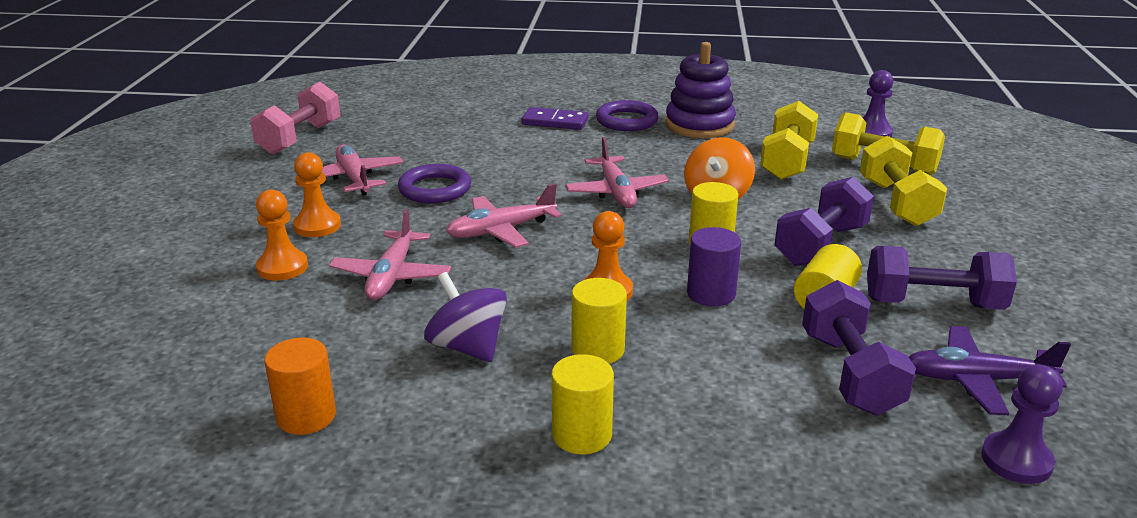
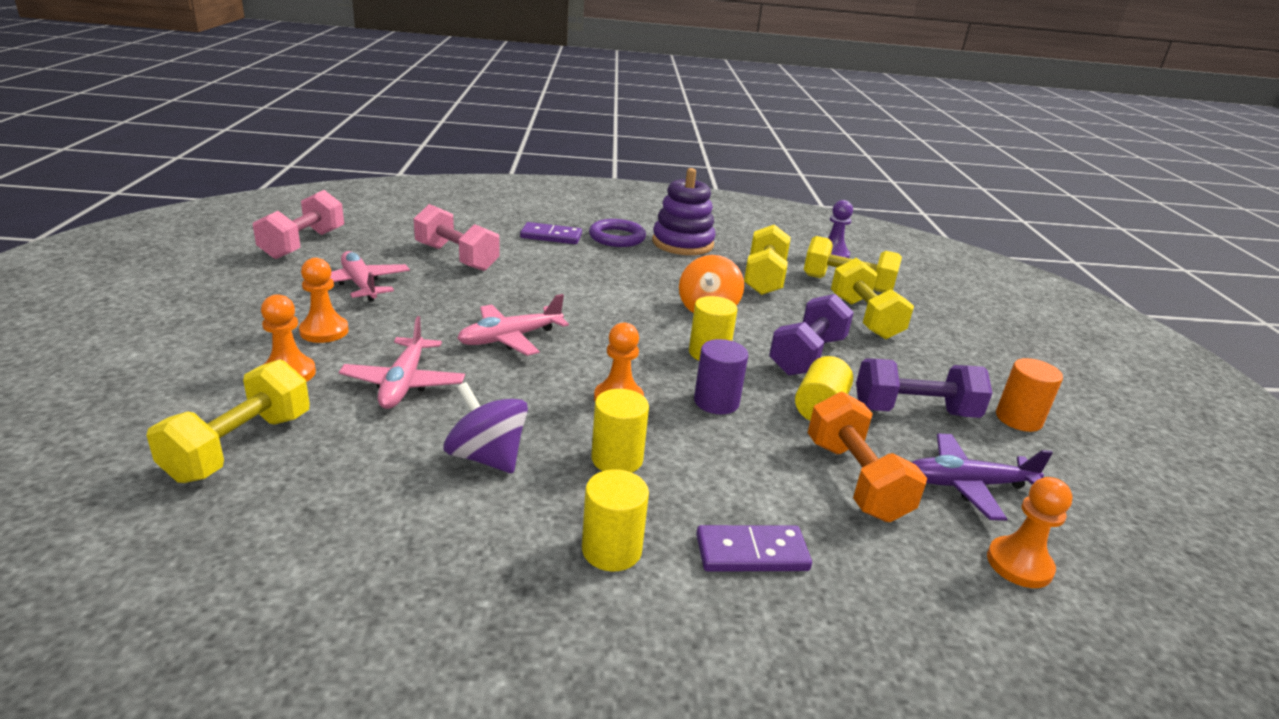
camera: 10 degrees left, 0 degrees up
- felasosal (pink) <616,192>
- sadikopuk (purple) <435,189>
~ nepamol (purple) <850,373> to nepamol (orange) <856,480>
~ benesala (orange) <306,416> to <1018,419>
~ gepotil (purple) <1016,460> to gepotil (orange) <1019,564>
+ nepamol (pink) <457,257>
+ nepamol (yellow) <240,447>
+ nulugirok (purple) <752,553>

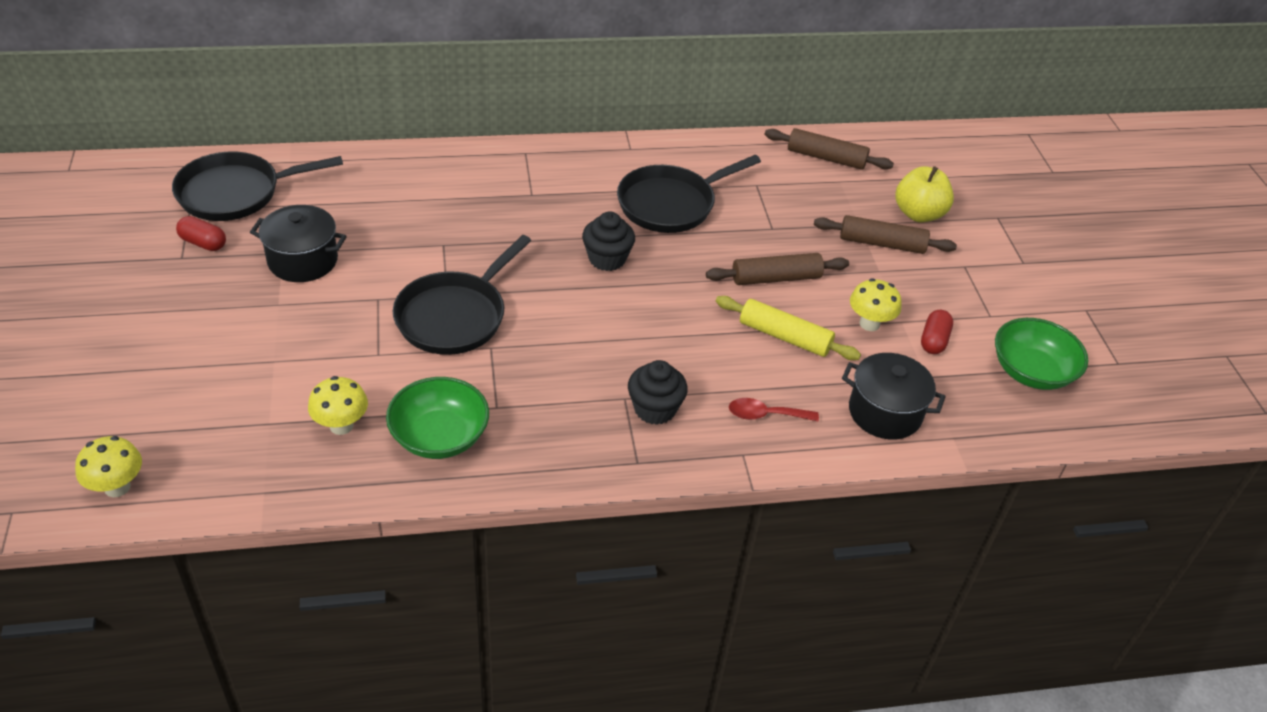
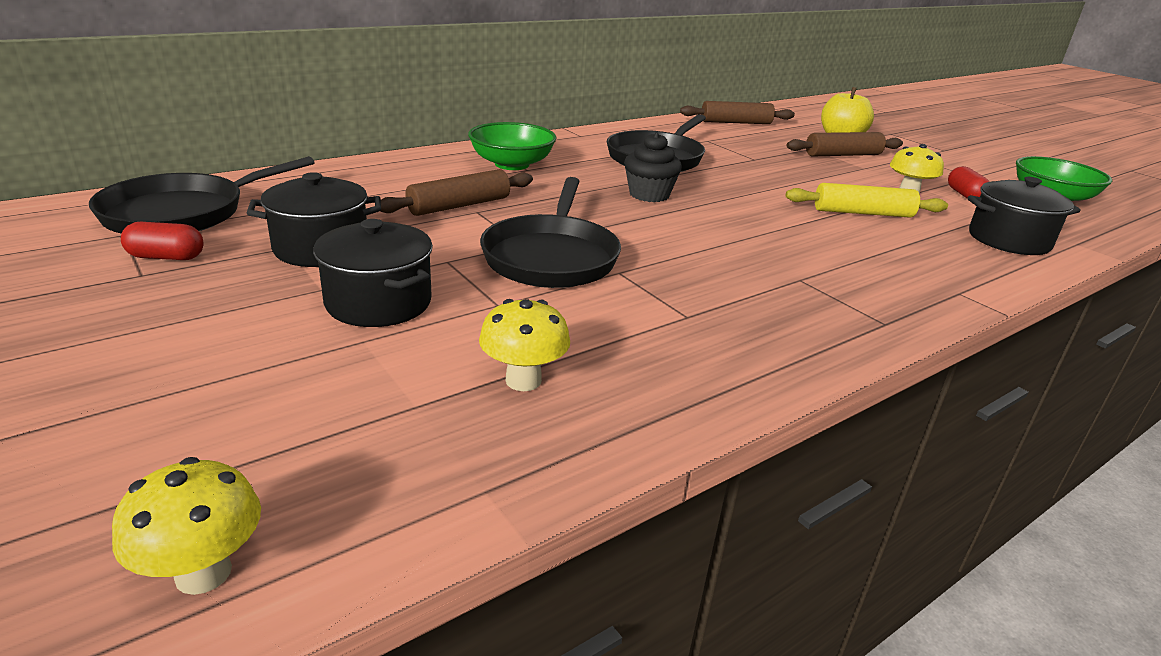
camera: 25 degrees left, 15 degrees down
~ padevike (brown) <776,278> to <459,205>
- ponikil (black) <655,409>
~ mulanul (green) <439,436> to <512,164>
- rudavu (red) <765,415>
+ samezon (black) <378,303>

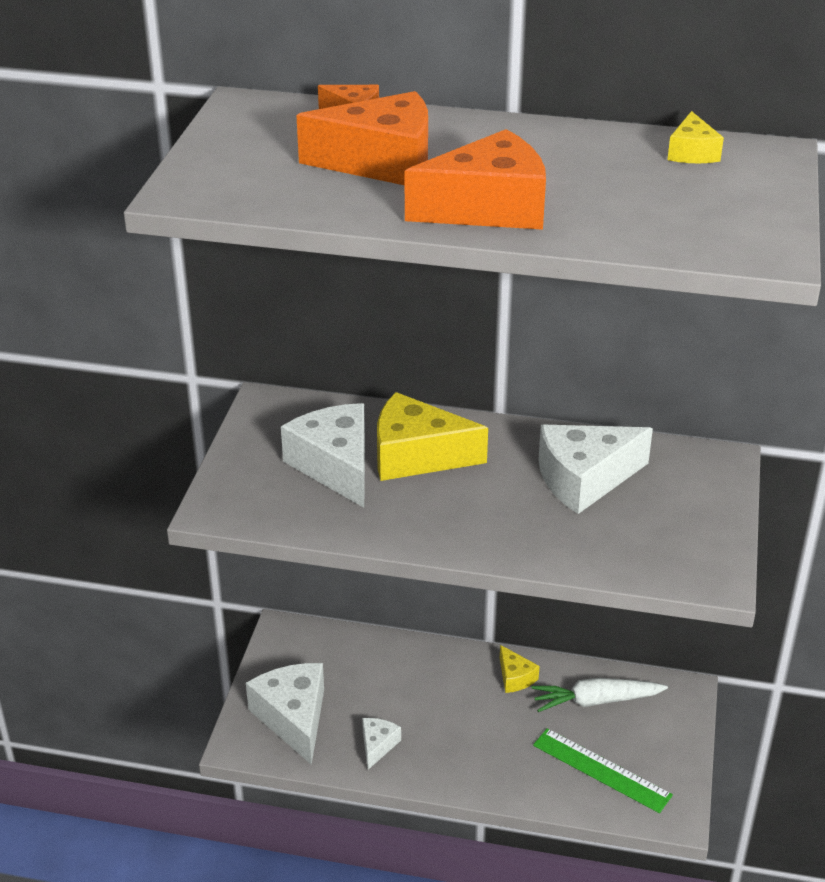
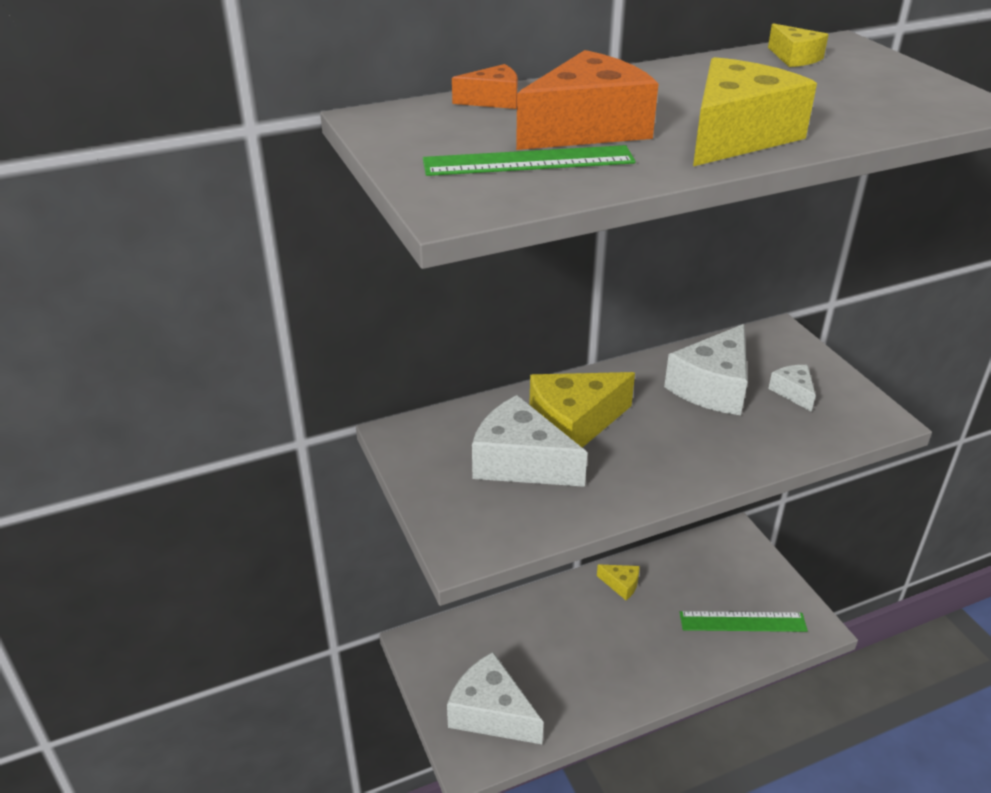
camera: 35 degrees left, 0 degrees up
~ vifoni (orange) <488,208> to vifoni (yellow) <736,136>
- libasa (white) <596,701>
~ vifoni (white) <377,745> to <793,392>
+ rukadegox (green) <528,161>

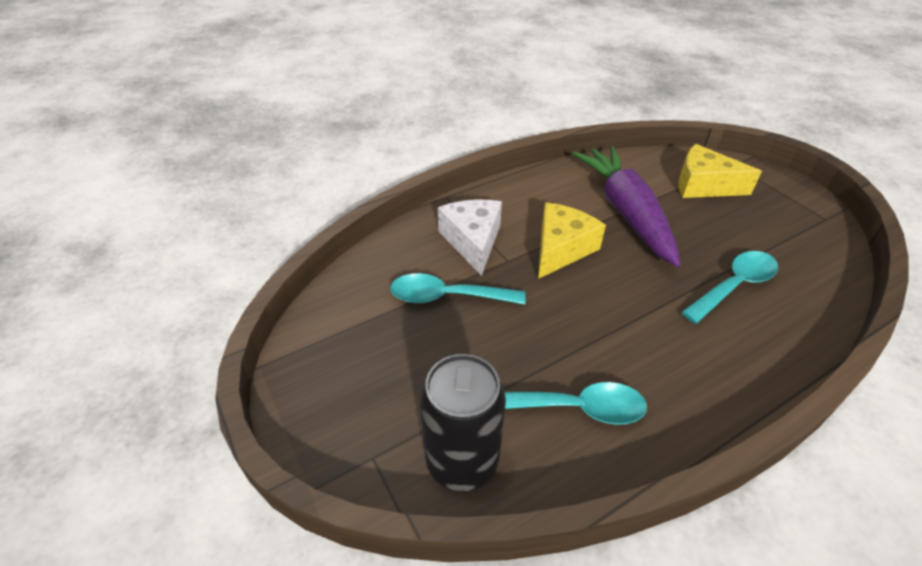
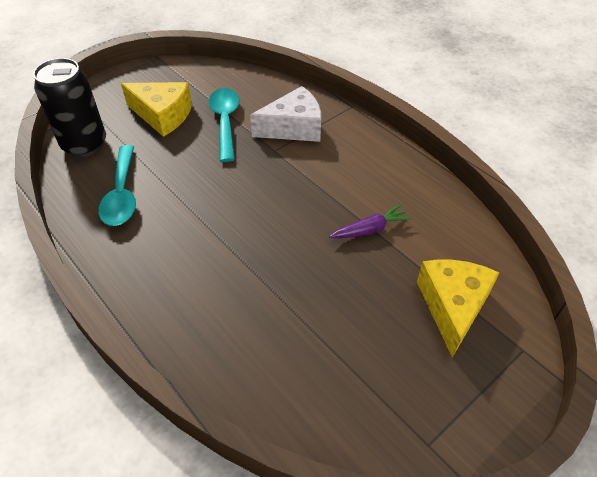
camera: 80 degrees right, 5 degrees up
~ libasa (purple) <626,212> = <370,229> x0.42
~ vifoni (yellow) <561,249> to <163,115>
- rudavu (turquoise) <734,286>

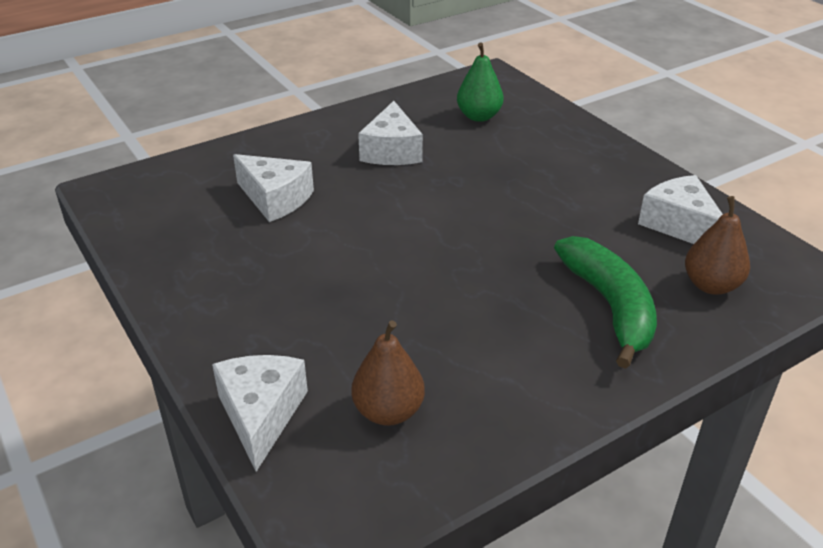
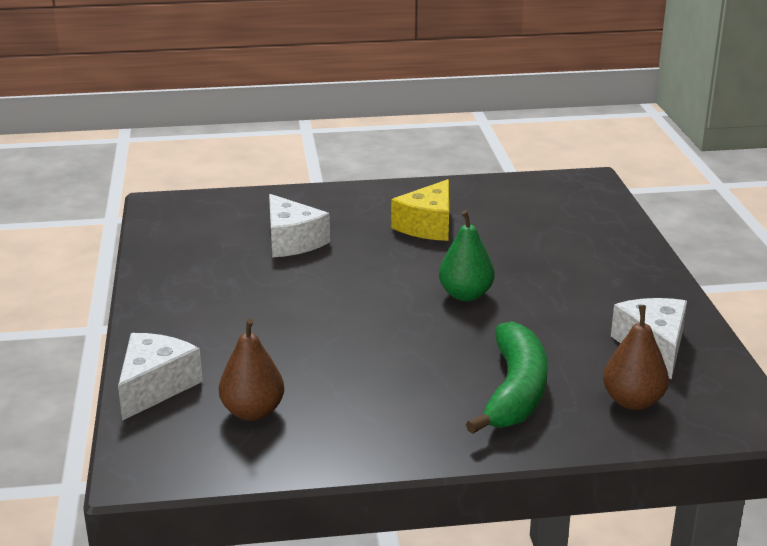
camera: 25 degrees right, 10 degrees down
~ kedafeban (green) <479,116> to <465,295>
~ vifoni (white) <391,151> to vifoni (yellow) <428,226>

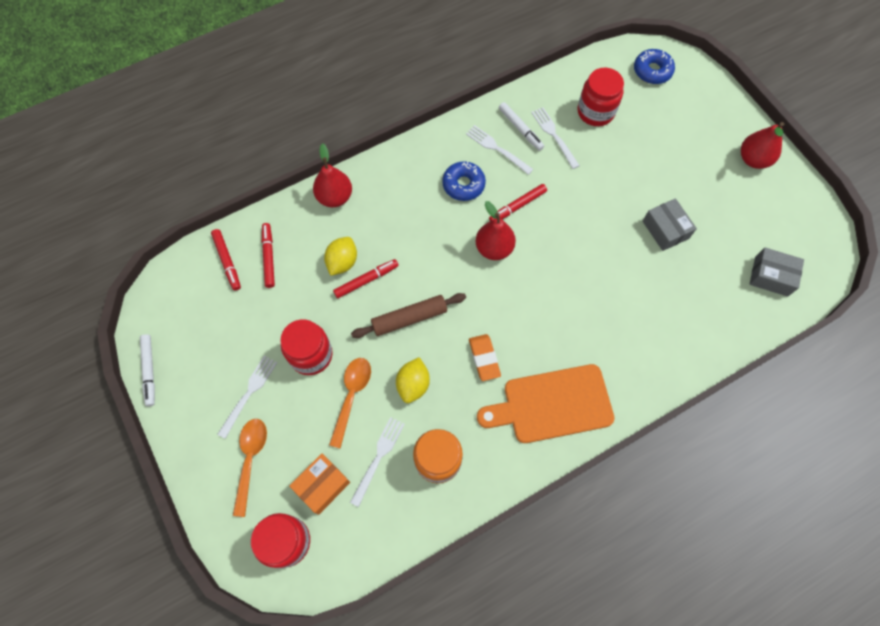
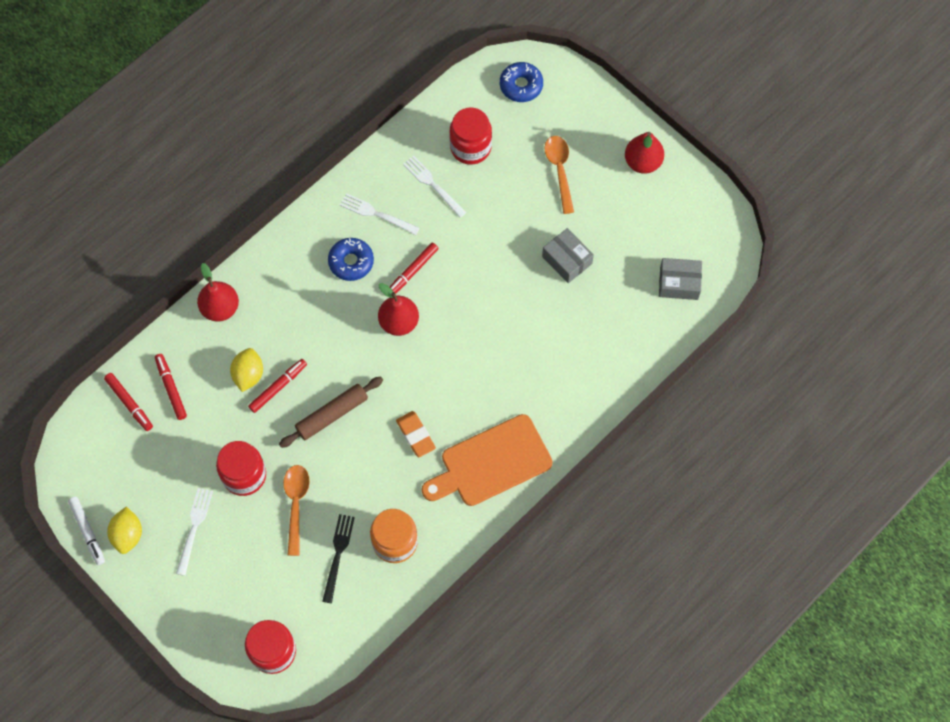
camera: 15 degrees left, 0 degrees up
- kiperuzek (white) <520,129>
~ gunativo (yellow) <413,384> to <128,535>
~ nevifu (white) <378,457> to nevifu (black) <338,554>
~ rudavu (orange) <250,460> to <559,170>
- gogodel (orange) <322,485>

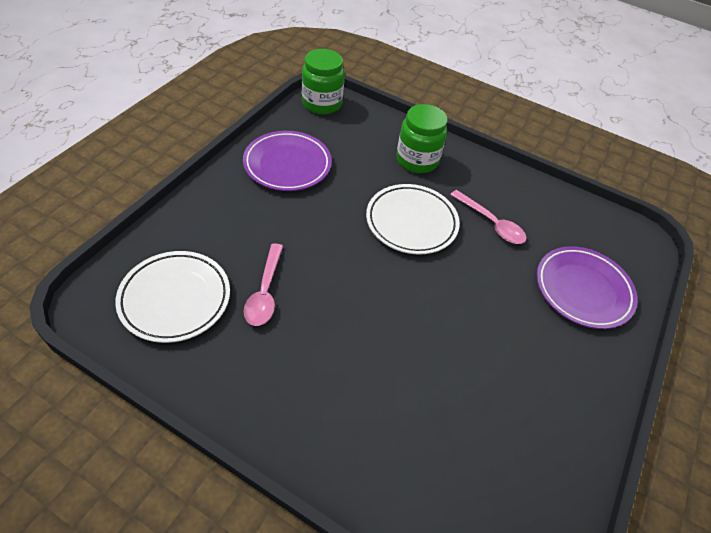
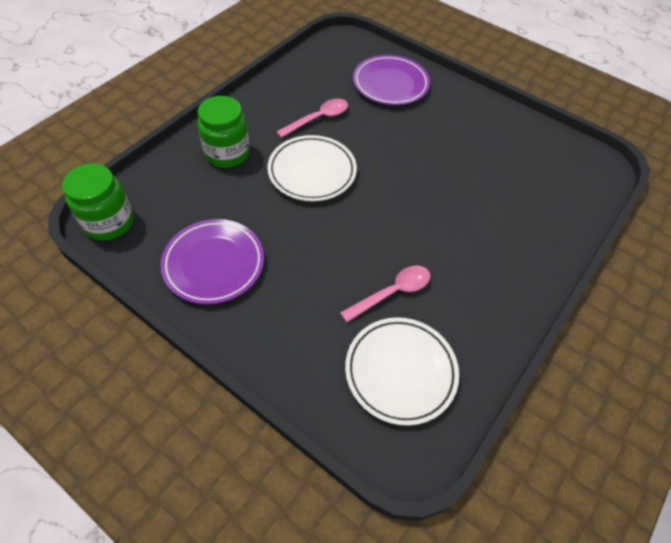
camera: 80 degrees left, 5 degrees up
~ rudavu (pink) <265,292> = <392,292> 45 degrees counterclockwise

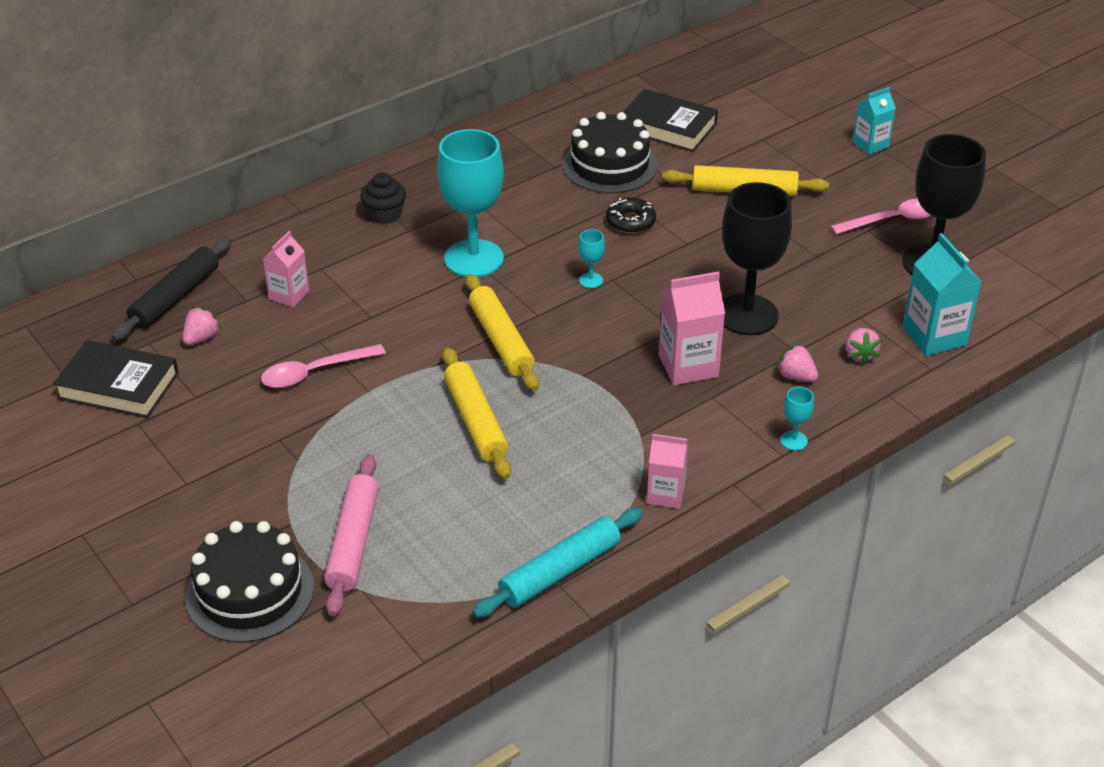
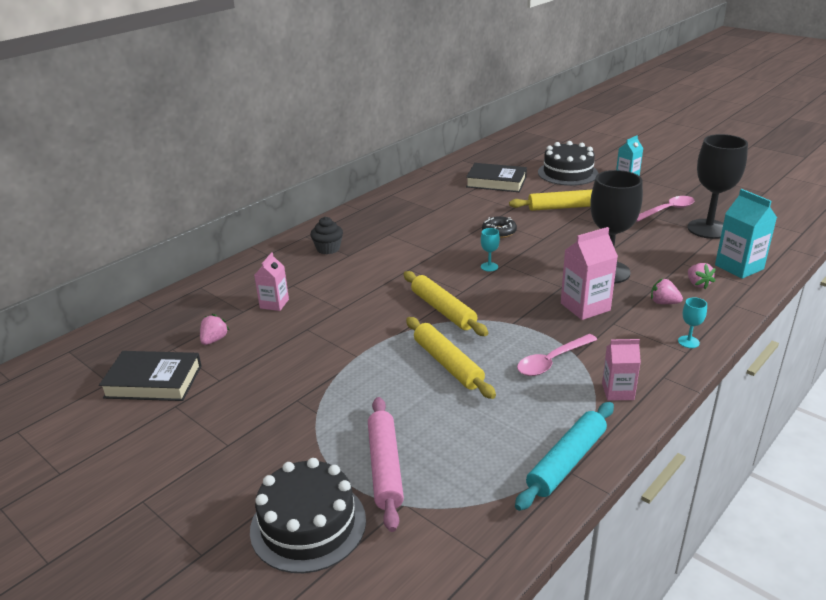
camera: 10 degrees left, 10 degrees down
~ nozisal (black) <609,165> to <567,173>
- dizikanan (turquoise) <474,259>
- padevike (black) <176,297>
~ rudavu (pink) <314,372> to <551,361>

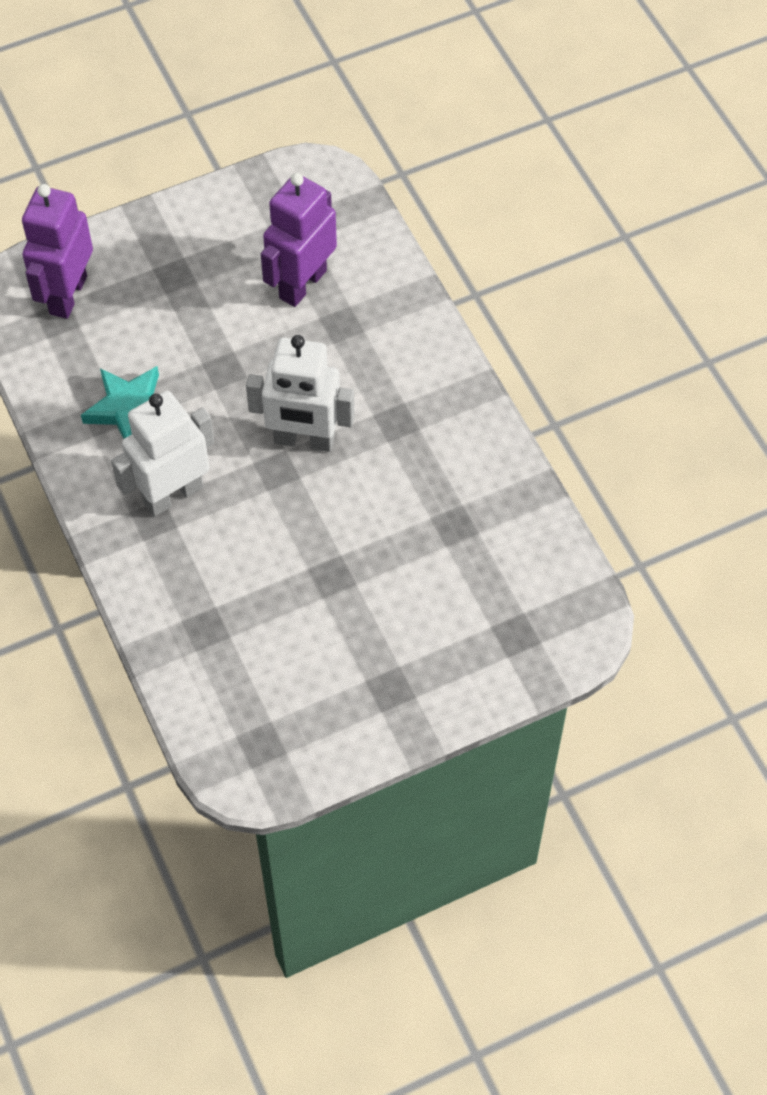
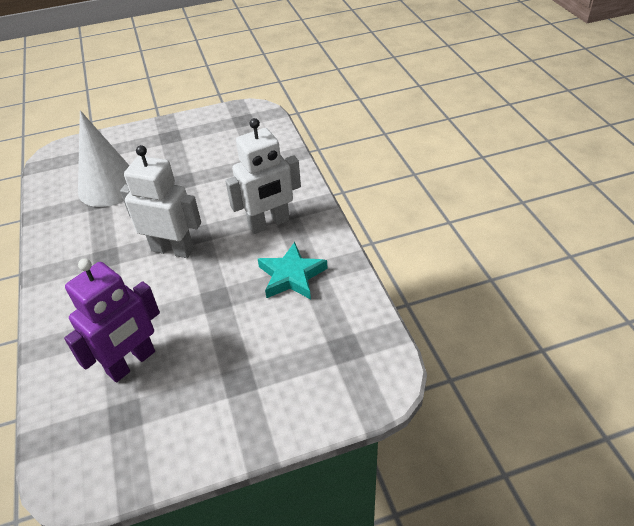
camera: 170 degrees left, 15 degrees down
- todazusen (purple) <67,295>
+ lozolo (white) <109,186>

